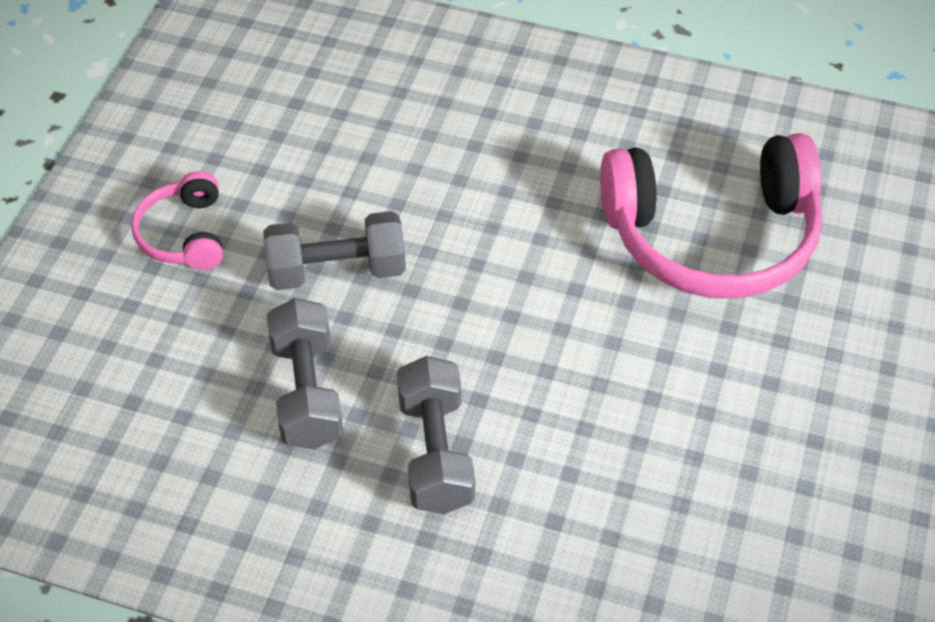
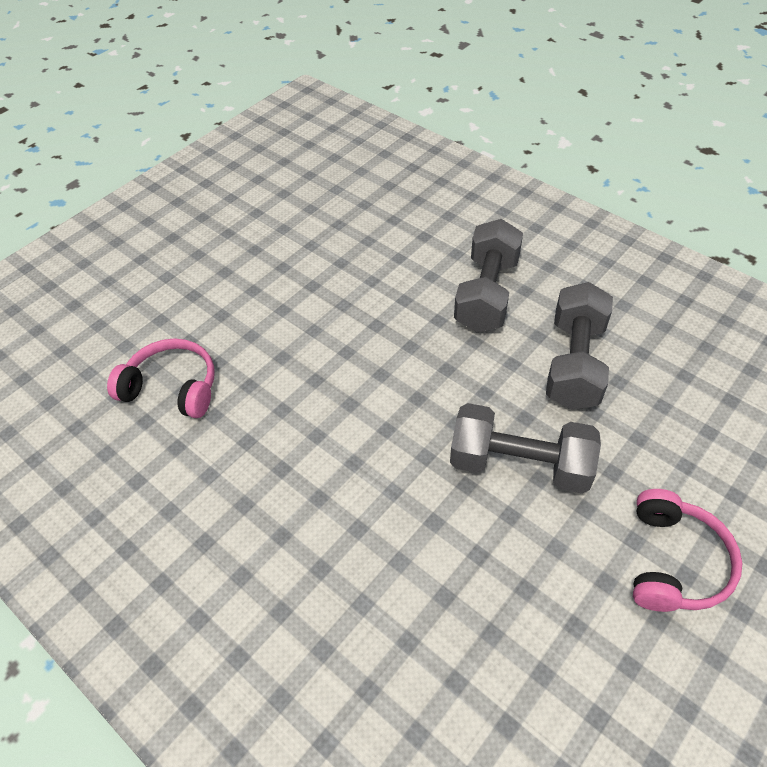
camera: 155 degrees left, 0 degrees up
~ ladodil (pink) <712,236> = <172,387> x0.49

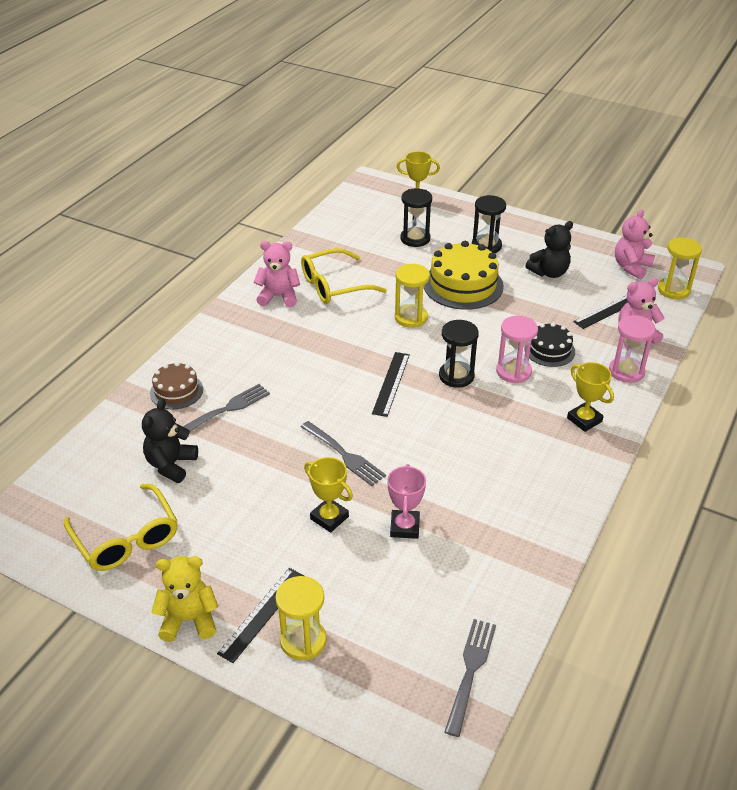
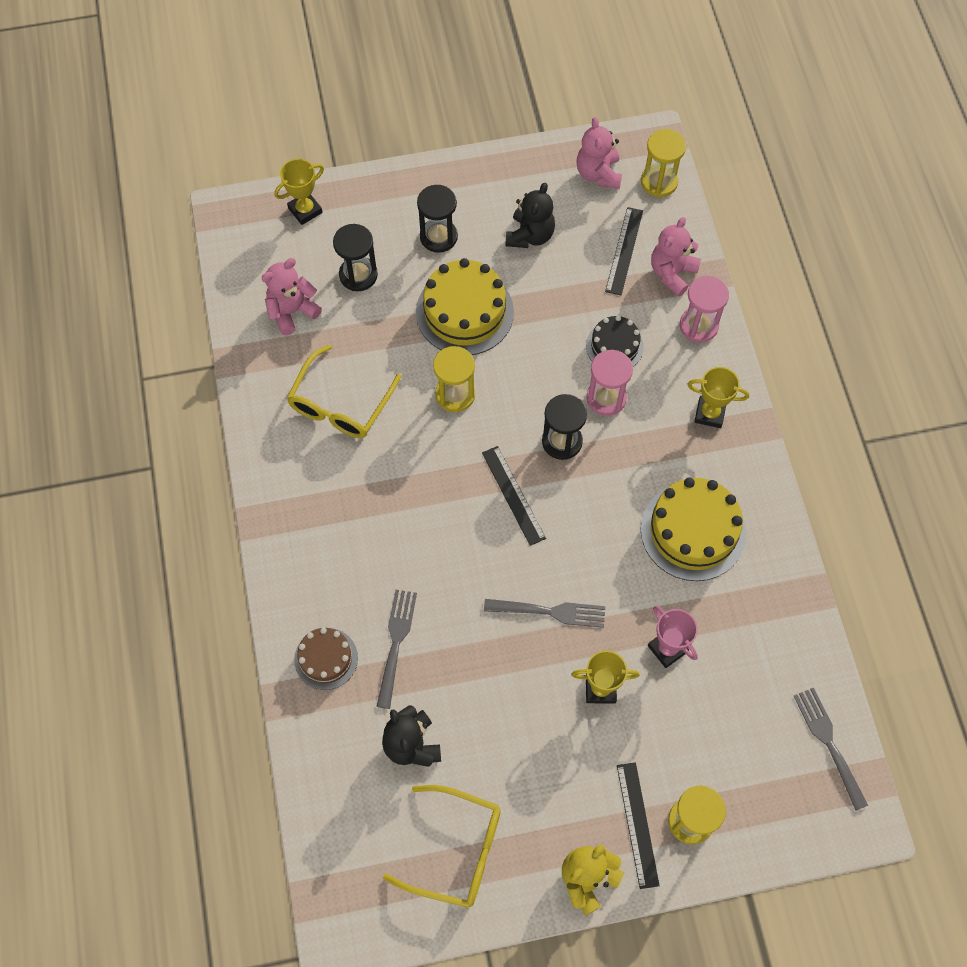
camera: 40 degrees left, 25 degrees up
~ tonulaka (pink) <279,296> to <292,311>
+ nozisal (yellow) <693,531>

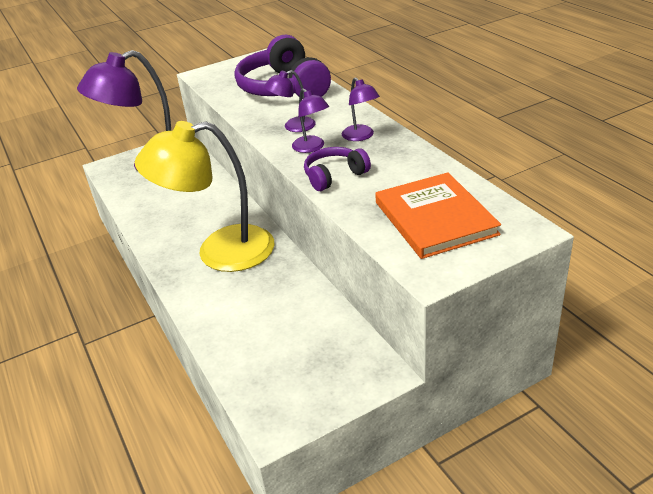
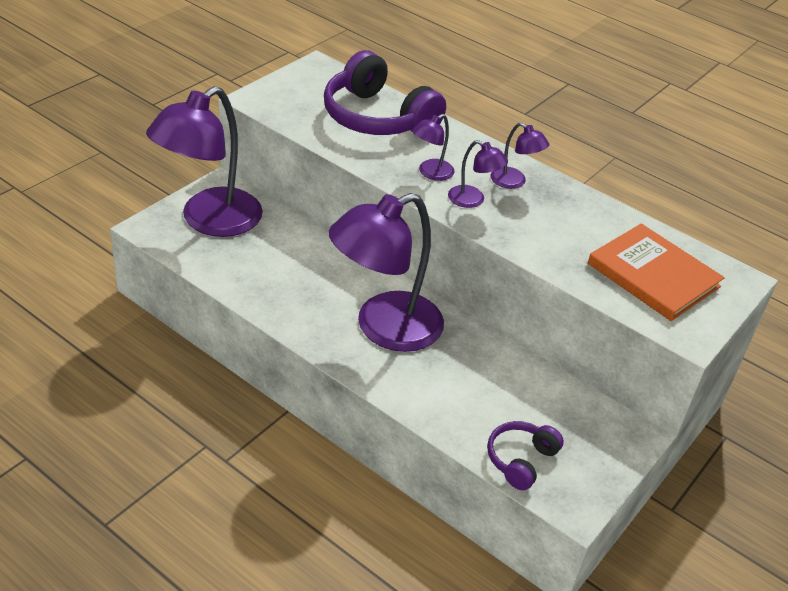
camera: 30 degrees left, 5 degrees up
~ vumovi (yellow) <220,252> to vumovi (purple) <384,328>
~ ladodil (purple) <334,176> to <520,460>

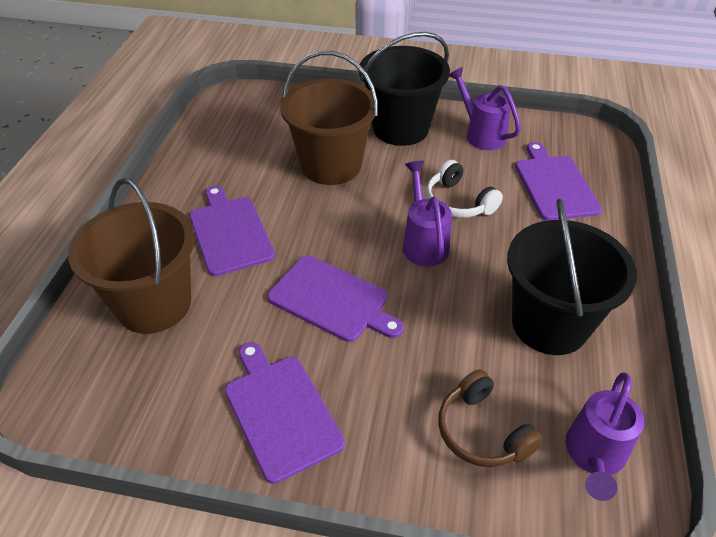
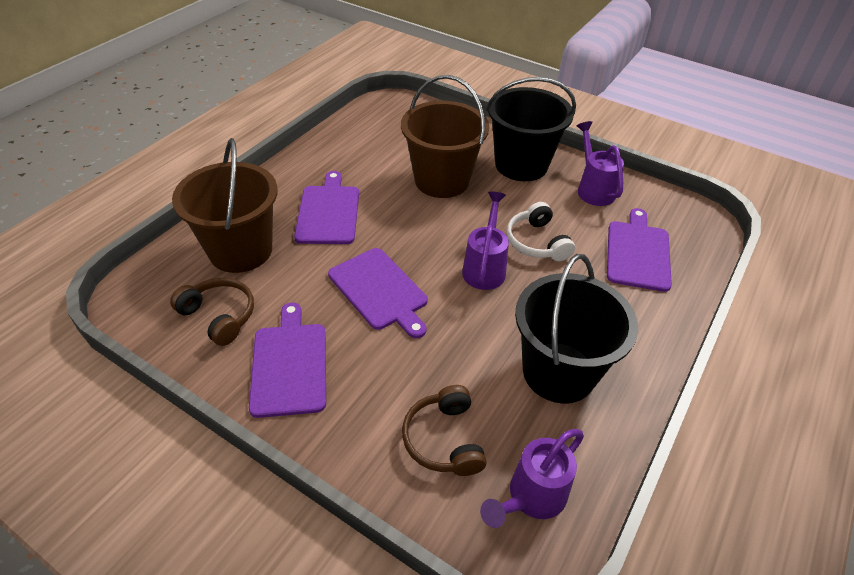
camera: 20 degrees right, 0 degrees up
+ ladodil (brown) <219,316>

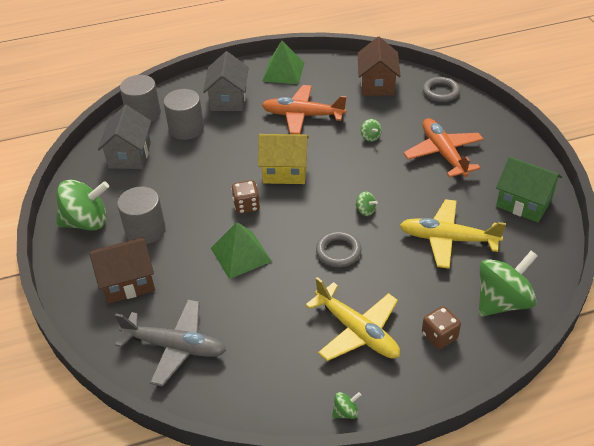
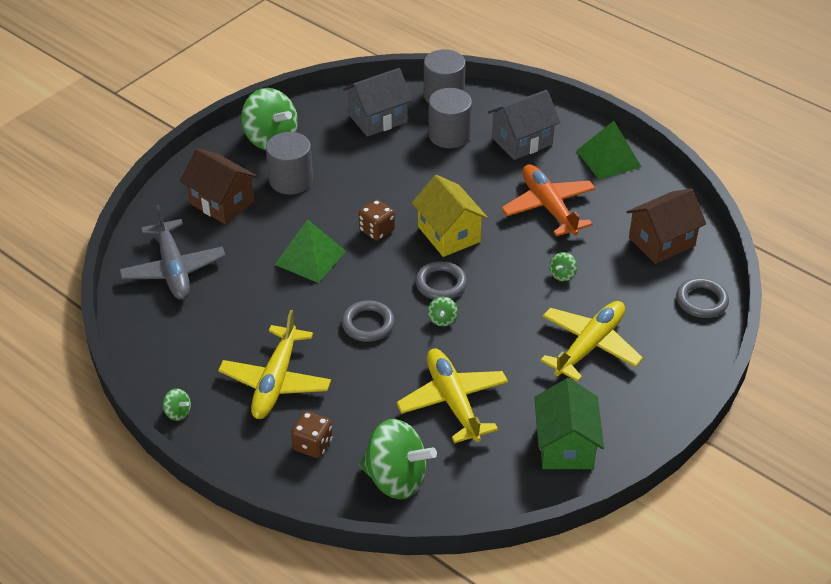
camera: 55 degrees right, 0 degrees up
~ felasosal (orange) <443,153> to felasosal (yellow) <589,345>
+ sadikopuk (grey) <441,284>

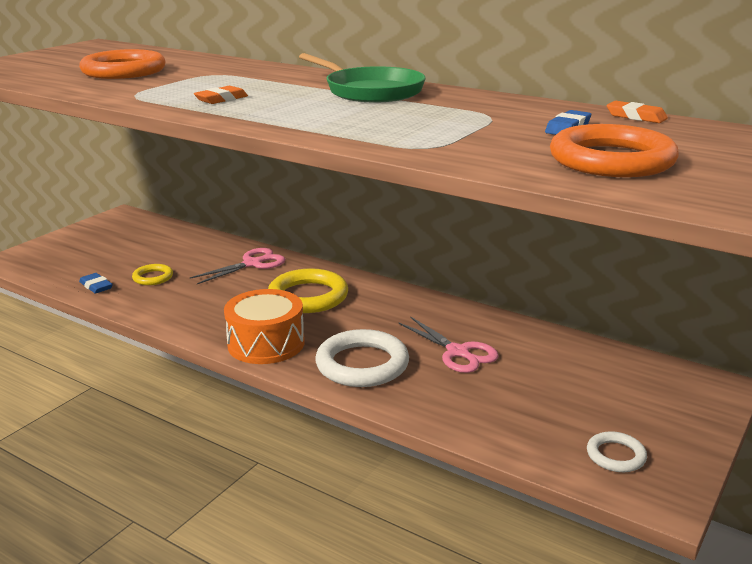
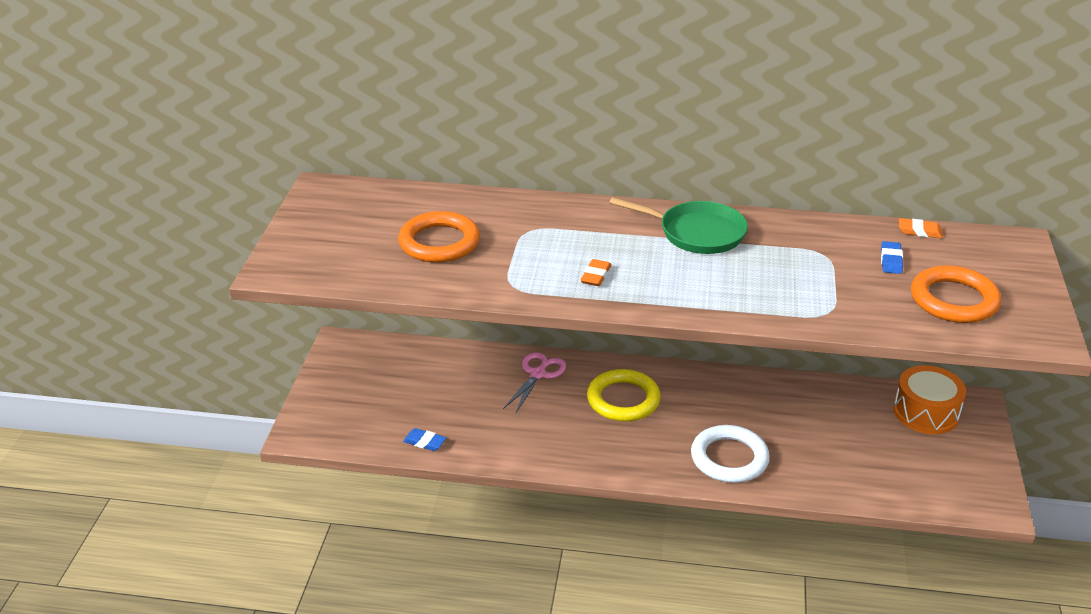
camera: 25 degrees left, 10 degrees up
- sadikopuk (yellow) <153,277>
~ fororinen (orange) <266,343> to <926,412>
- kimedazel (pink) <458,352>
- sadikopuk (white) <616,455>

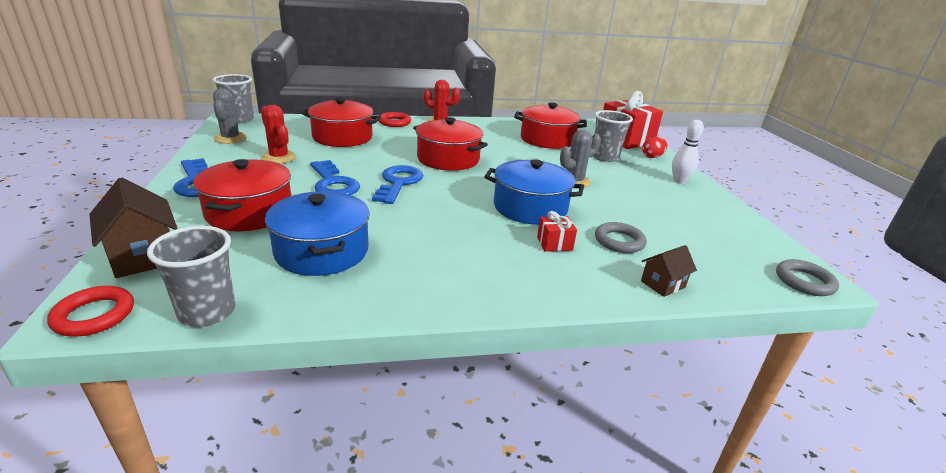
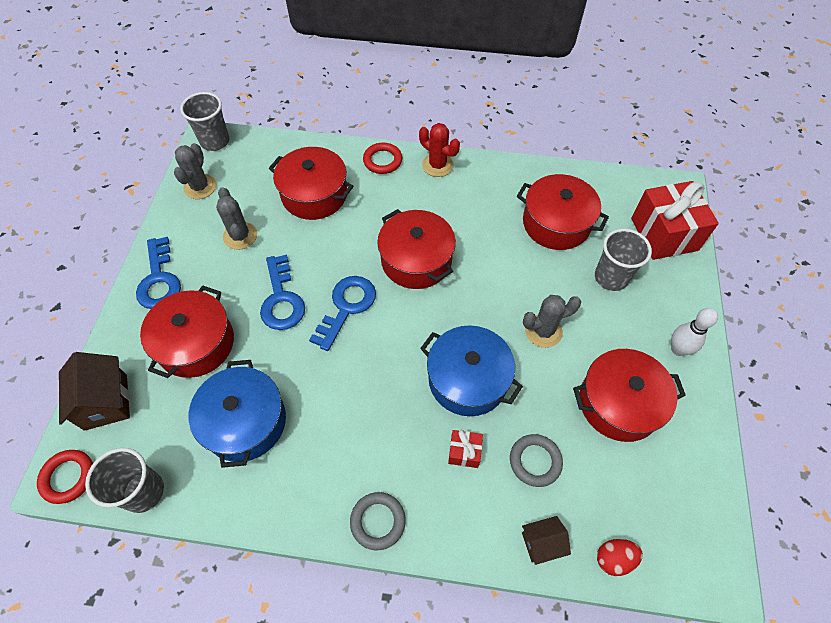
camera: 20 degrees right, 30 degrees up
~ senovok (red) <279,157> to senovok (grey) <240,236>
~ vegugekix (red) <652,157> to <614,558>
~ sadikopuk (grey) <804,281> to <378,521>
+ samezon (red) <619,403>

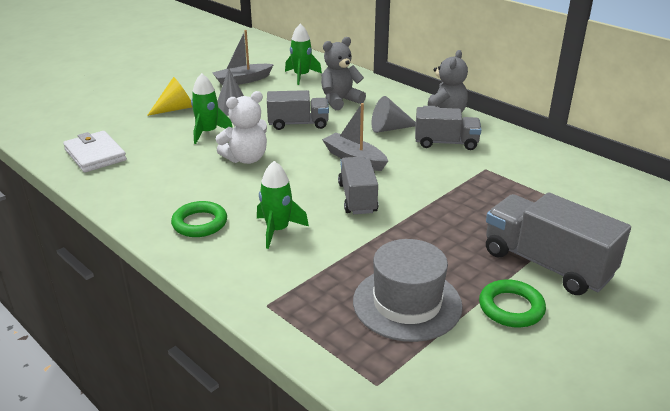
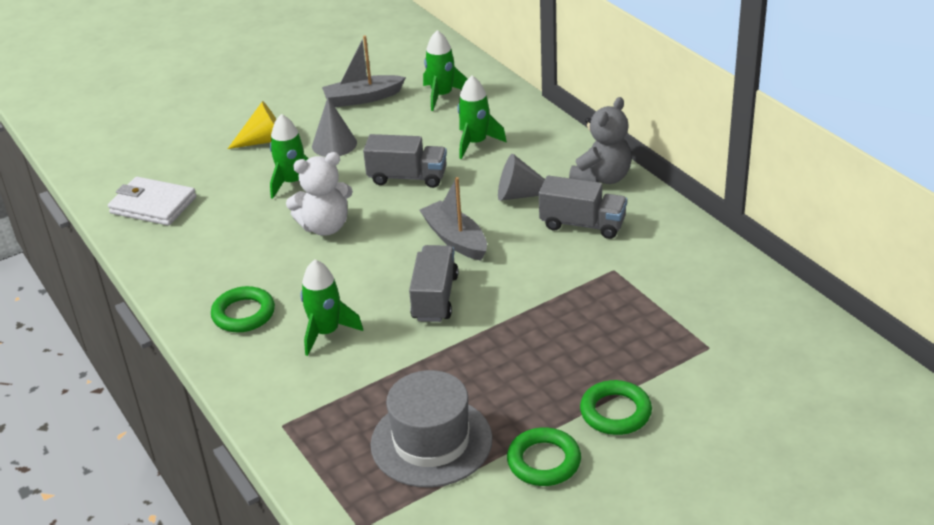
camera: 15 degrees right, 5 degrees up
~ tonulaka (grey) <340,101> to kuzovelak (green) <475,143>
~ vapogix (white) <95,155> = <153,205> 45 degrees counterclockwise
~ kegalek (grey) <547,264> to sadikopuk (green) <615,412>

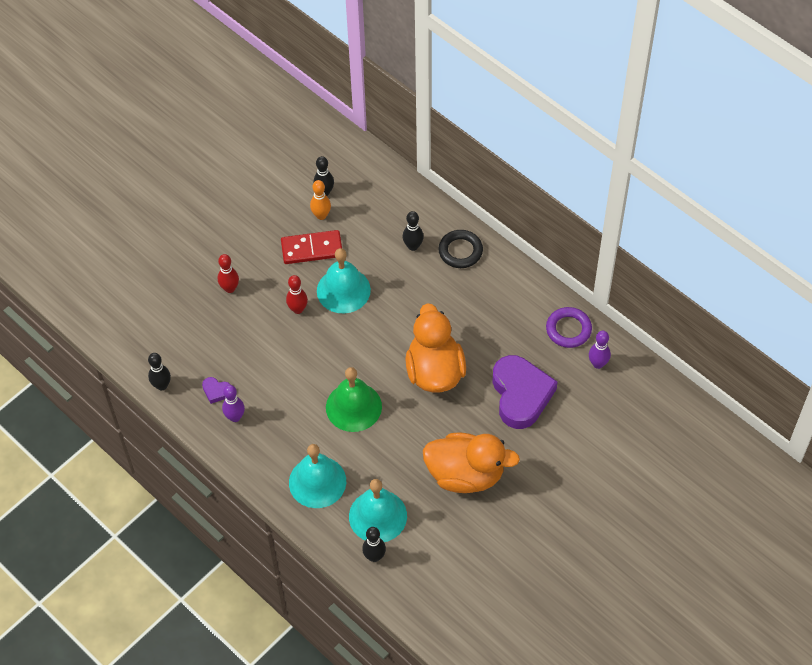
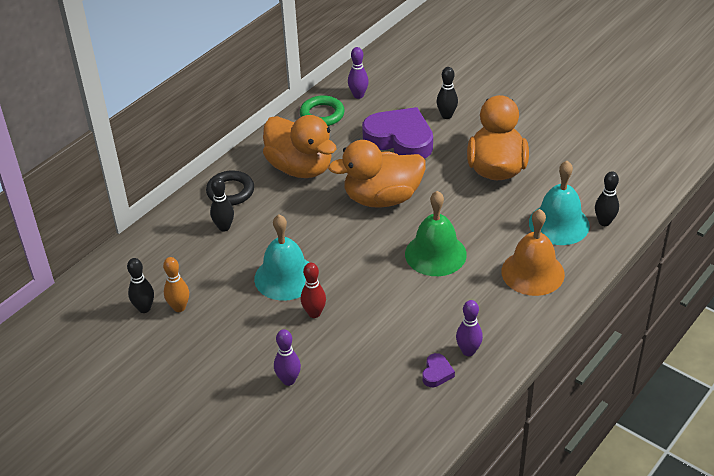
camera: 95 degrees left, 15 degrees down
- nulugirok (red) <312,249>
~ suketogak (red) <230,288> to suketogak (purple) <288,380>
~ sadikopuk (purple) <568,329> to sadikopuk (green) <322,114>
~ suketogak (black) <162,385> to <446,115>
~ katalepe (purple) <521,395> = <400,139> 45 degrees clockwise
~ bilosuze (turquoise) <317,482> to bilosuze (orange) <532,272>
+ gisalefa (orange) <300,168>

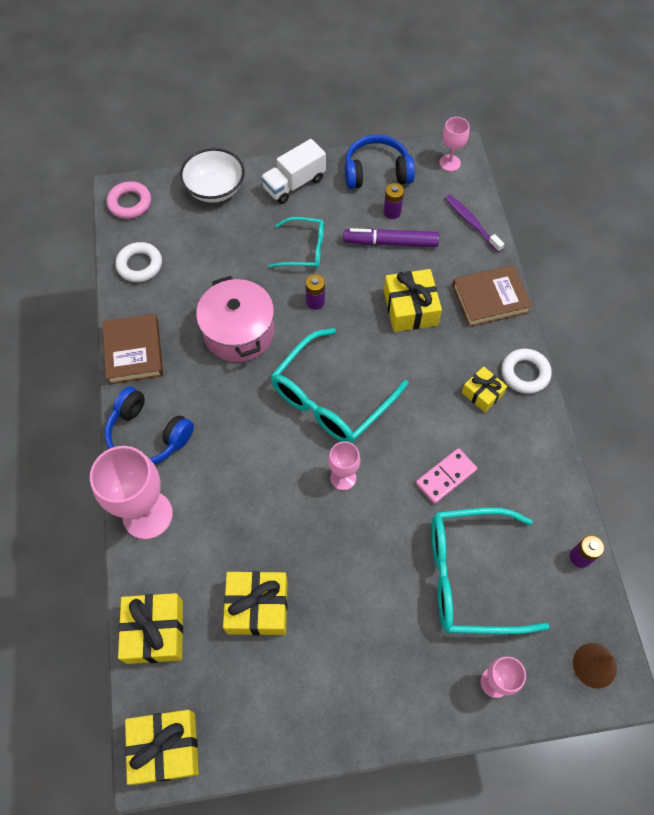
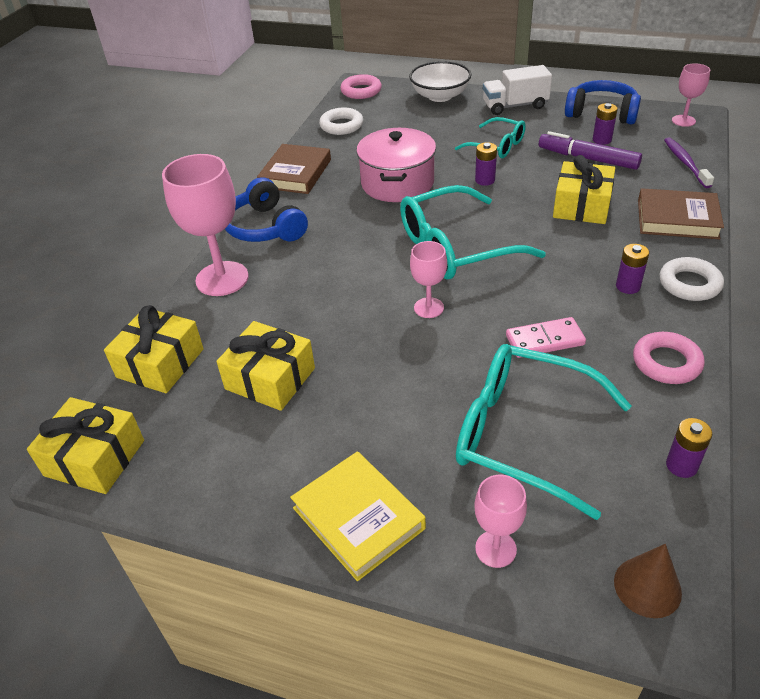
camera: 30 degrees right, 20 degrees down
~ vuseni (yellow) <482,393> to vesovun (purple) <628,286>
+ sadikopuk (pink) <666,363>
+ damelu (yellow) <358,518>

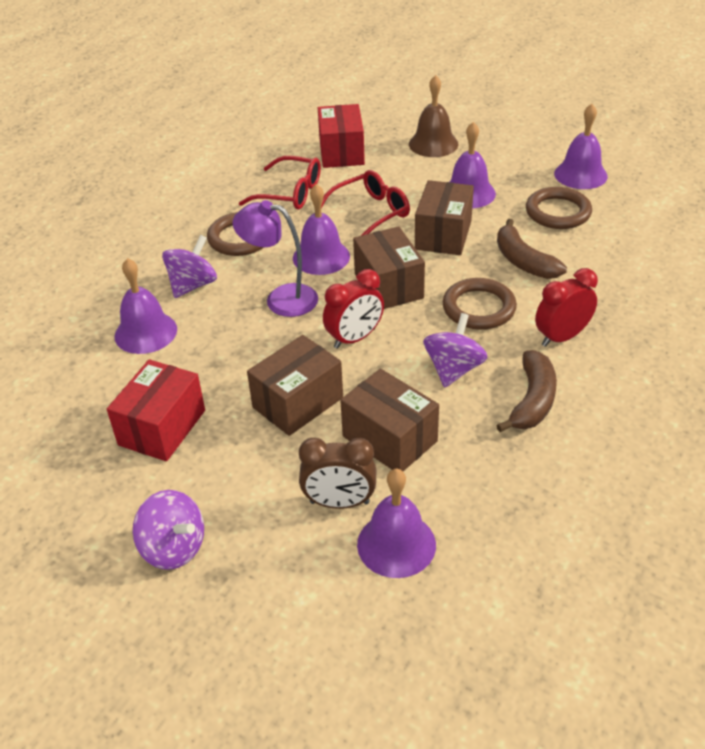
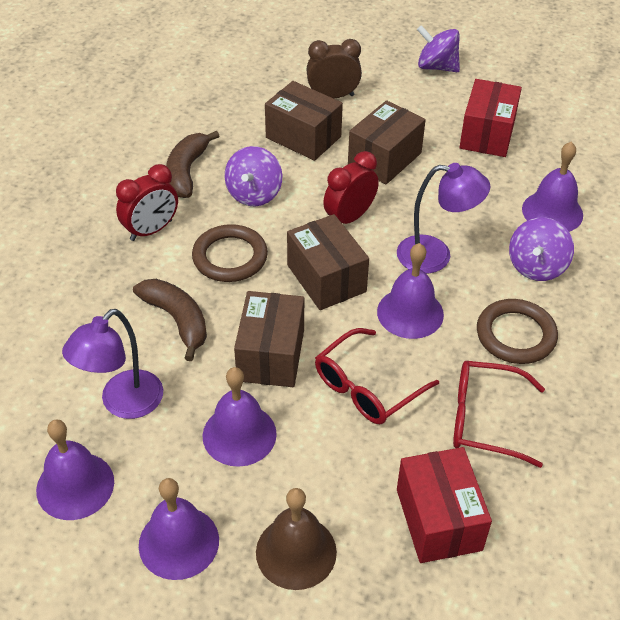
camera: 170 degrees right, 5 degrees up
~ sadikopuk (brown) <558,212> to vumovi (purple) <123,403>
~ bilosuze (purple) <396,544> to <179,542>

